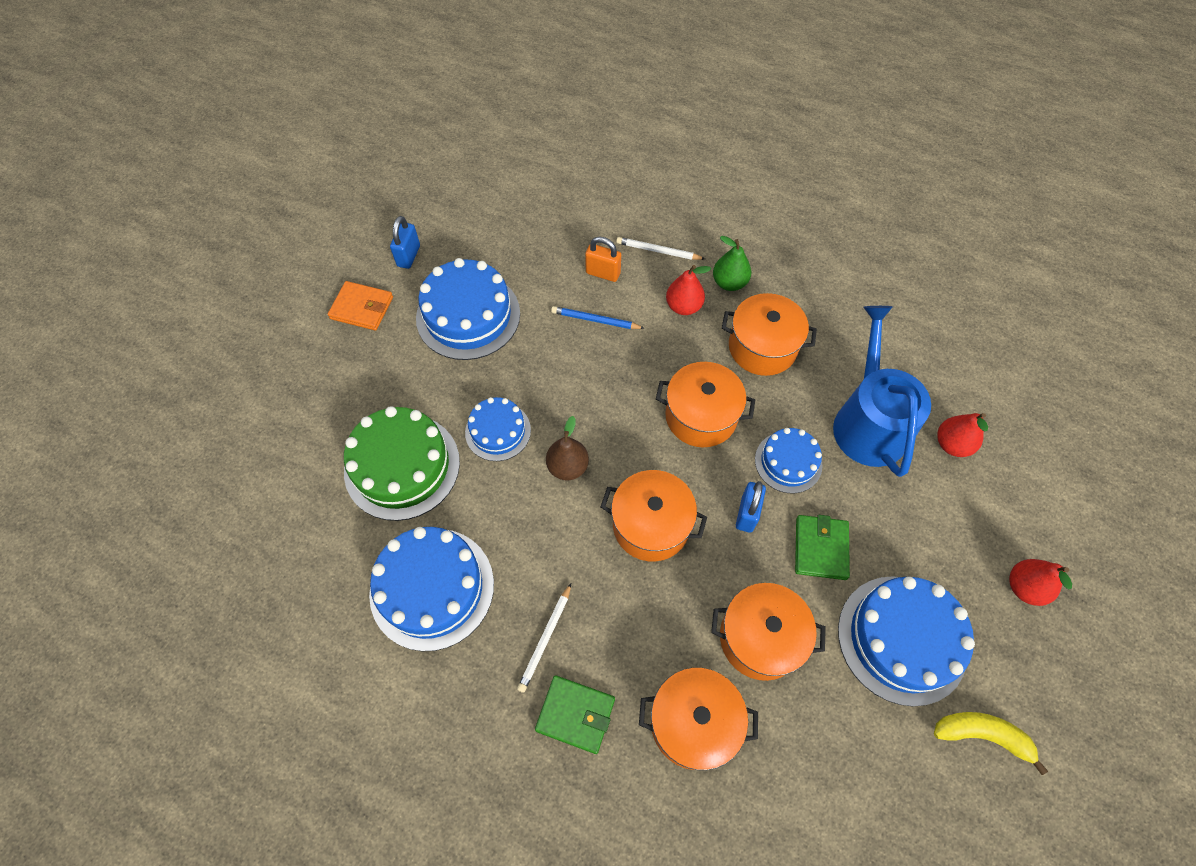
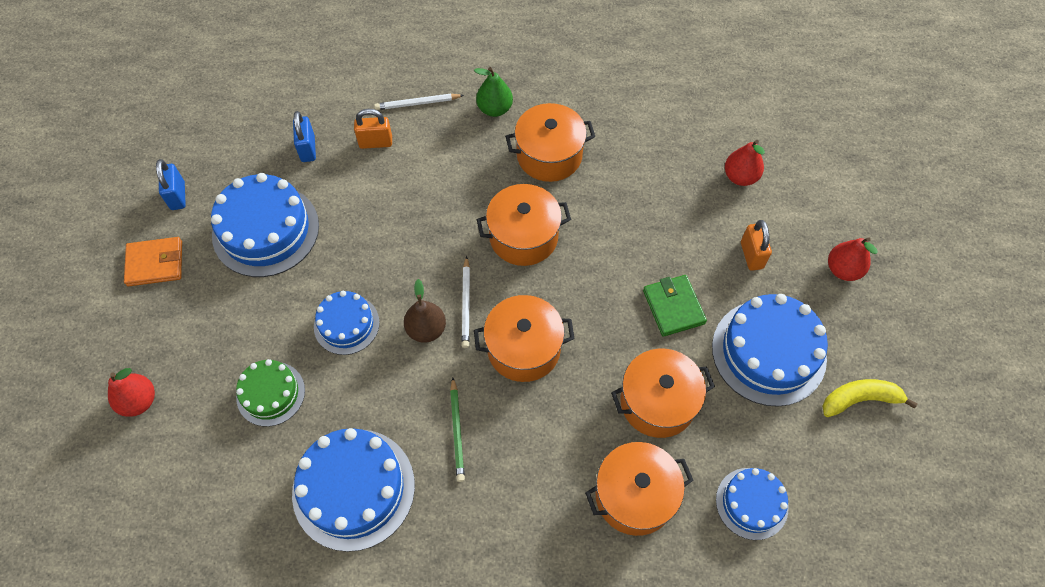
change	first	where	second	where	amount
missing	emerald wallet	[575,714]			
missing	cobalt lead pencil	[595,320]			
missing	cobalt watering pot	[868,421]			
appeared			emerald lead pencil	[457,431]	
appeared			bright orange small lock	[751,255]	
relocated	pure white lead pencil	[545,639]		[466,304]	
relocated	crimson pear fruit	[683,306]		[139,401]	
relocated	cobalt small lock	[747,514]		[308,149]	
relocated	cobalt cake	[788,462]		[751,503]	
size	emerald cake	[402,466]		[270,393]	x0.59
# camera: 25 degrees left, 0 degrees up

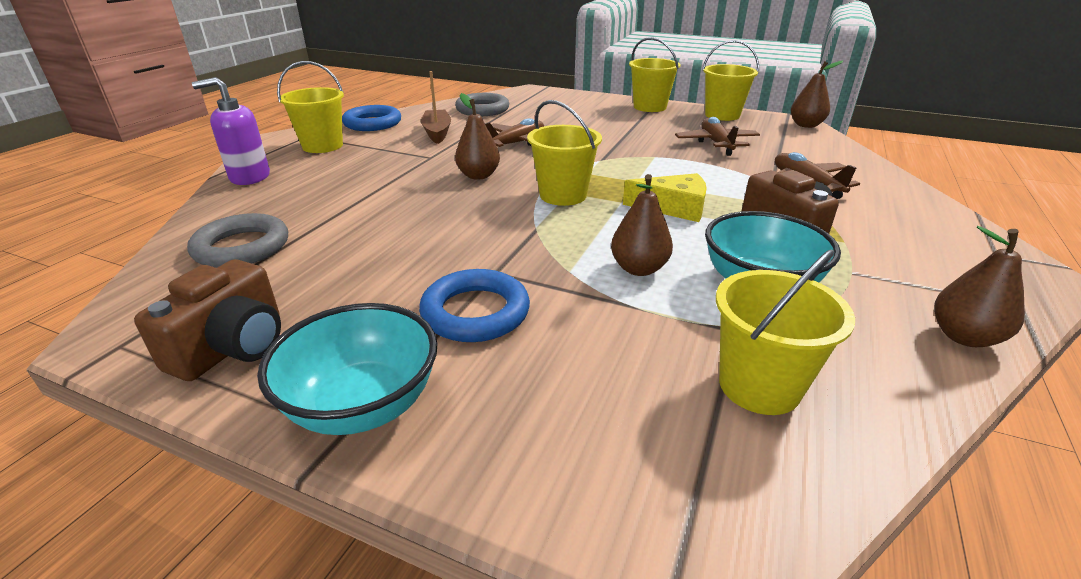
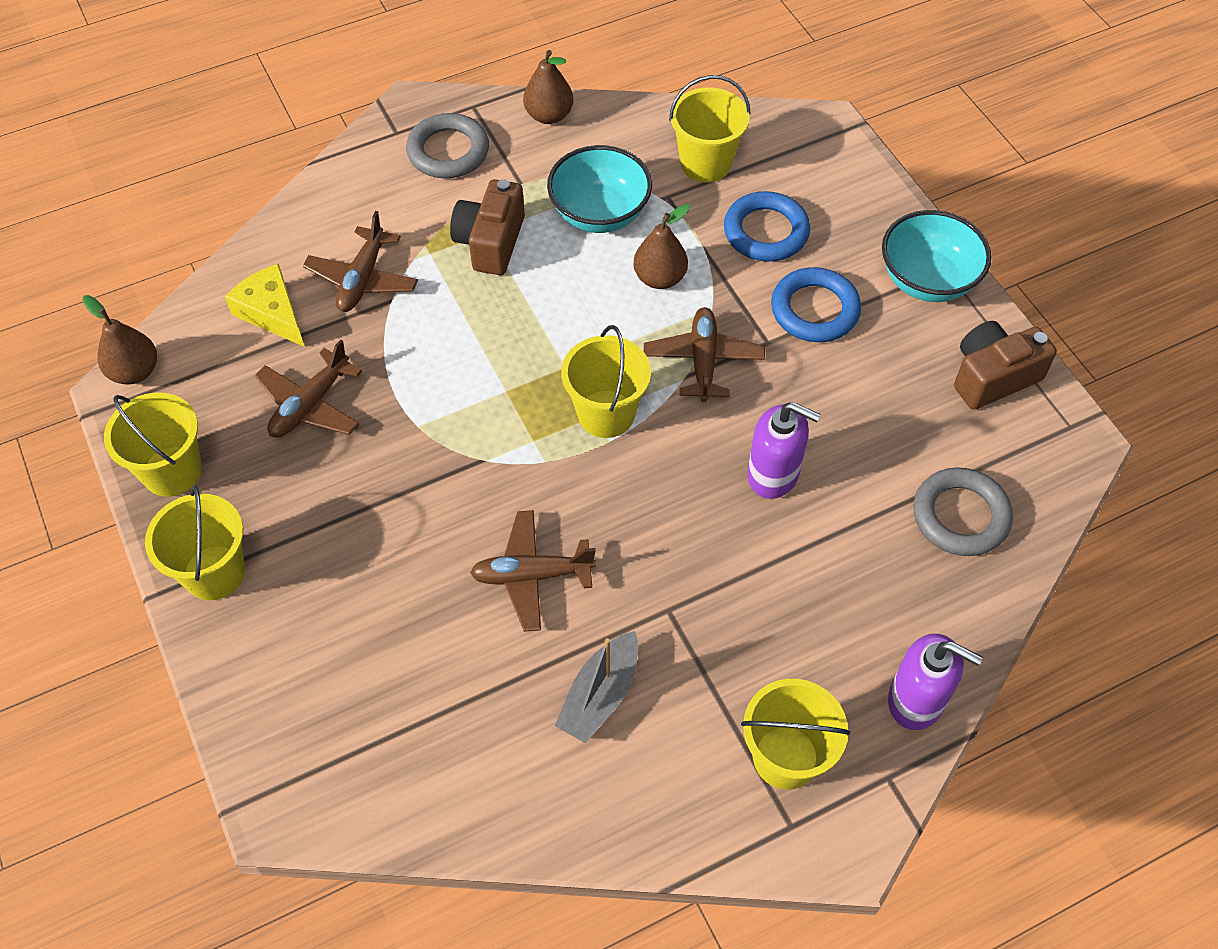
change	first	where	second	where	amount
missing	brown pear fruit	[478,175]			
appeared			brown toy plane	[703,360]	
appeared			royal purple pump bottle	[773,474]	
relocated	cobalt ring	[372,123]		[766,232]	
relocated	gray ring	[482,109]		[448,151]	
relocated	bright yellow piece of cheese	[673,207]		[272,312]	
colour	brown toy boat	[437,133]	gray toy boat	[600,695]	
# camera: 140 degrees left, 25 degrees up

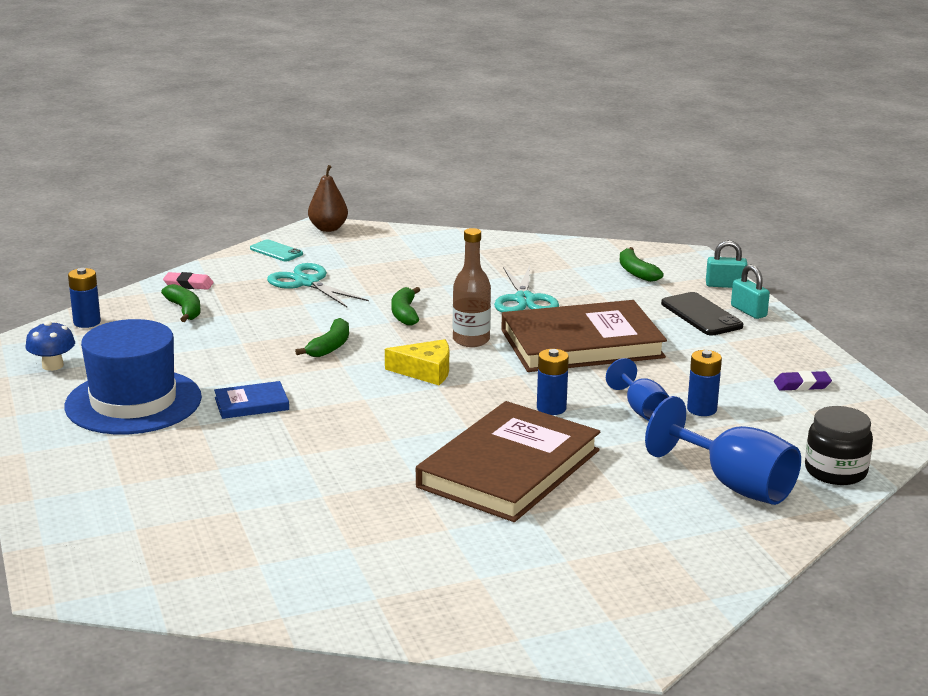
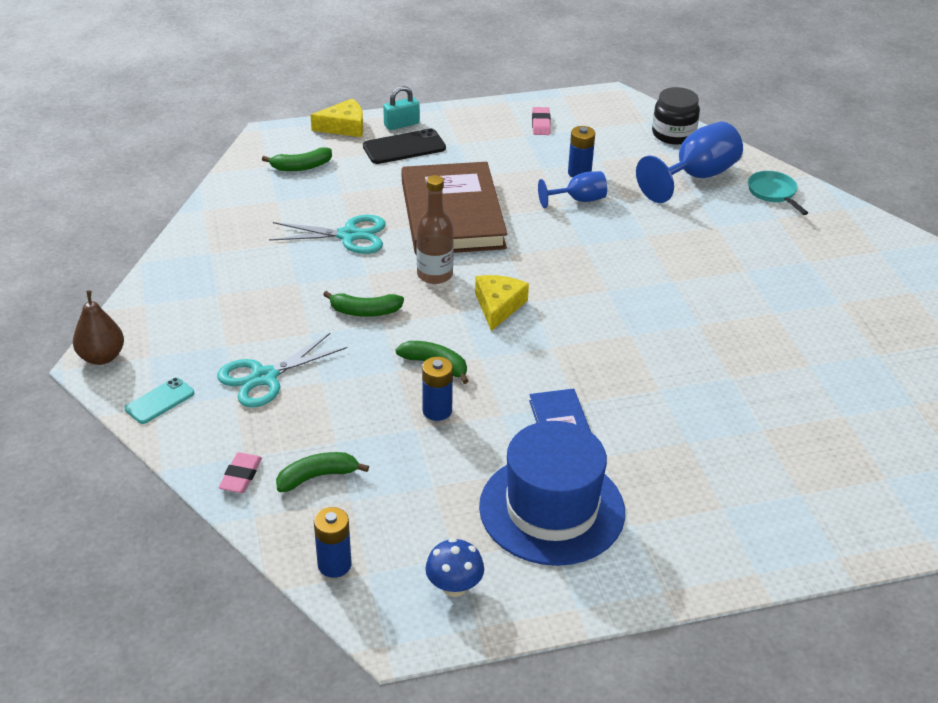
change	first	where	second	where	amount
missing	brown book	[509,468]			
appeared			teal skillet	[773,193]	
relocated	cobalt power cell	[551,408]		[437,410]	
exchanged	teal small lock	[725,285]	bright yellow piece of cheese	[344,127]	
colour	royal purple pencil eraser	[802,385]	rosy pencil eraser	[540,124]	
# camera: 85 degrees left, 15 degrees up

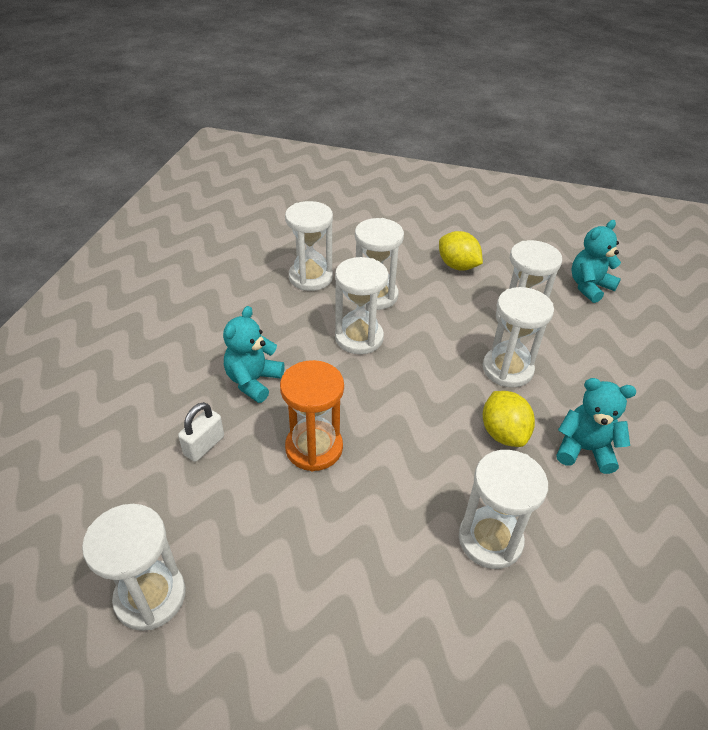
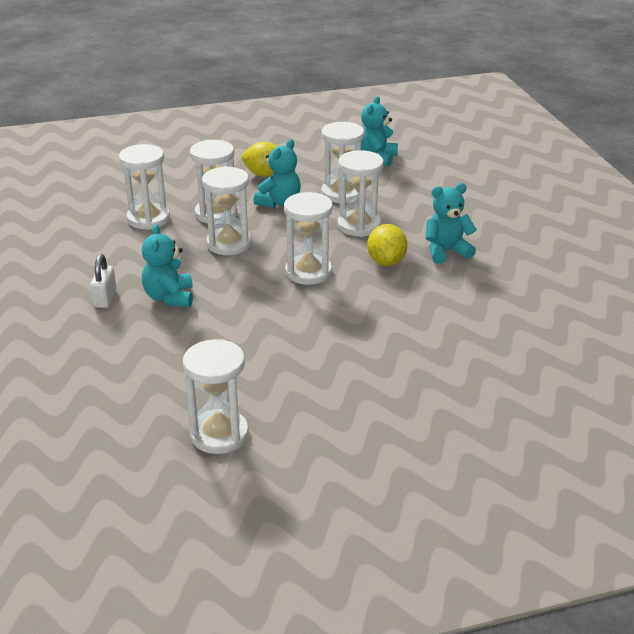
change	first	where	second	where	amount
missing	bright orange sandglass	[314,448]			
appeared			teal teddy	[279,202]	
relocated	pure white small lock	[204,445]		[105,298]	
relocated	pure white sandglass	[490,540]		[308,272]	
spun	bright yellow toy lemon	[503,433]		[386,262]	45 degrees clockwise
# camera: 30 degrees left, 10 degrees down

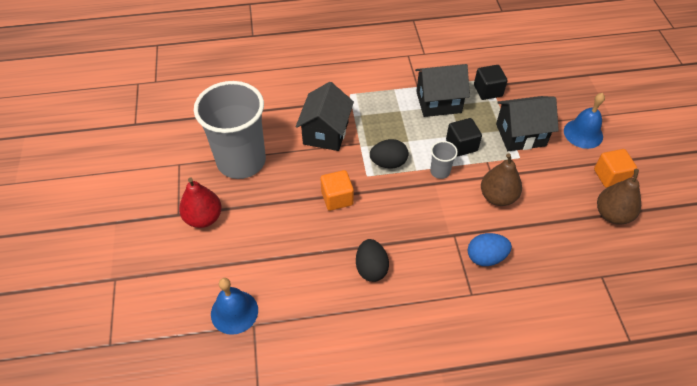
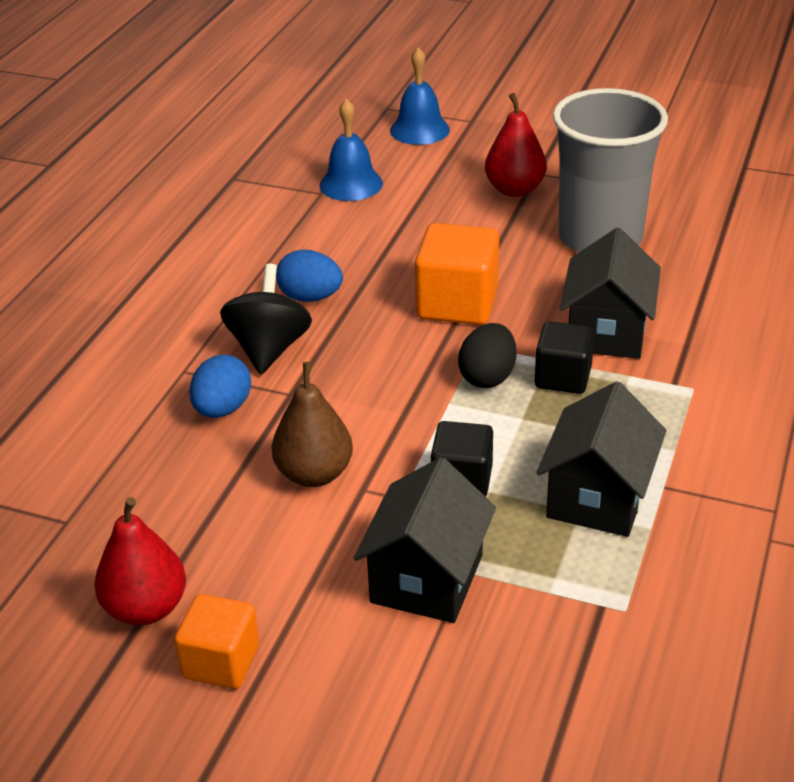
change	first	where	second	where	amount
missing	gray cup	[440,171]			
appeared			black spinning top	[269,349]	
relocated	black cube	[488,91]		[563,377]	
relocated	cobalt bell	[583,133]		[419,130]	
colour	black toy egg	[371,268]	cobalt toy egg	[310,297]	
colour	brown pear fruit	[612,214]	crimson pear fruit	[146,608]	
spun	black house	[326,133]		[607,332]	60 degrees clockwise
size	bright orange cube	[337,198]		[457,304]	x1.54
# camera: 120 degrees right, 15 degrees down

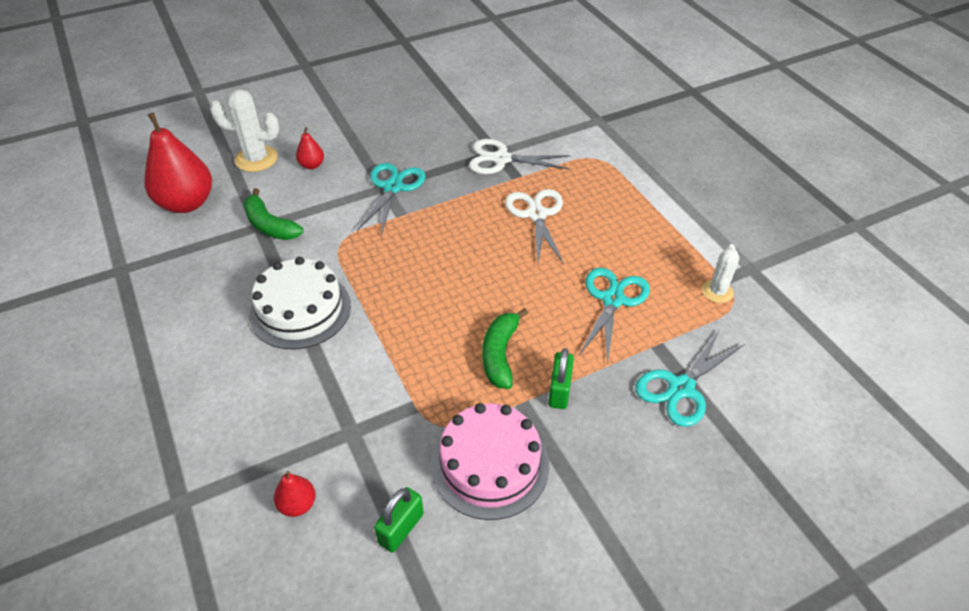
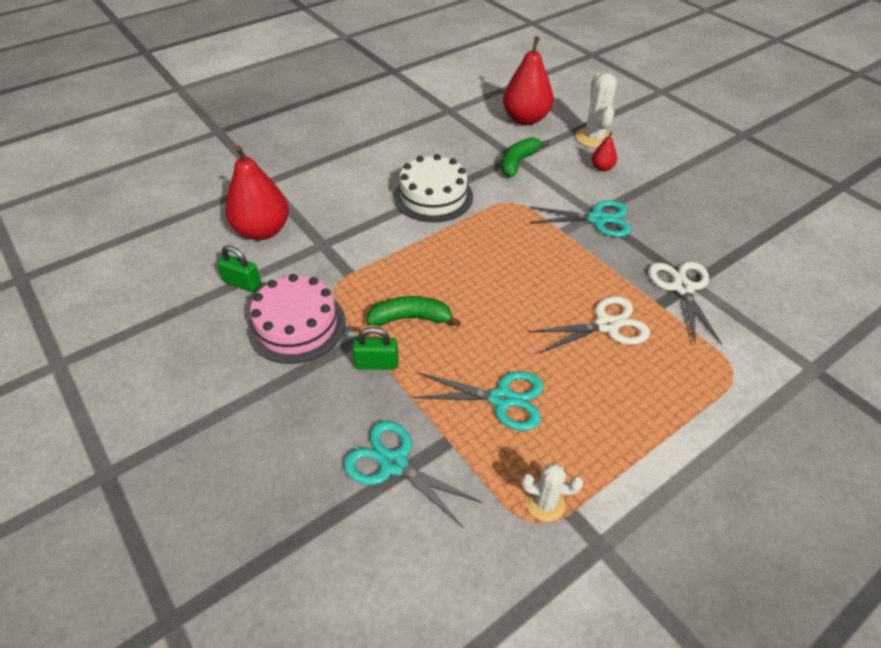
change	first	where	second	where	amount
size	crimson pear fruit	[298,504]		[262,231]	x2.17
# camera: 80 degrees right, 0 degrees up

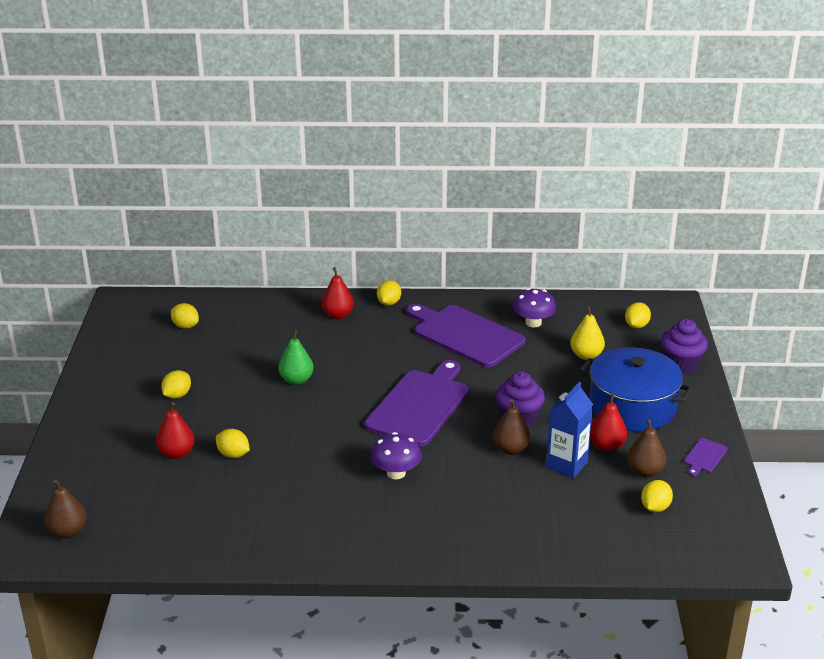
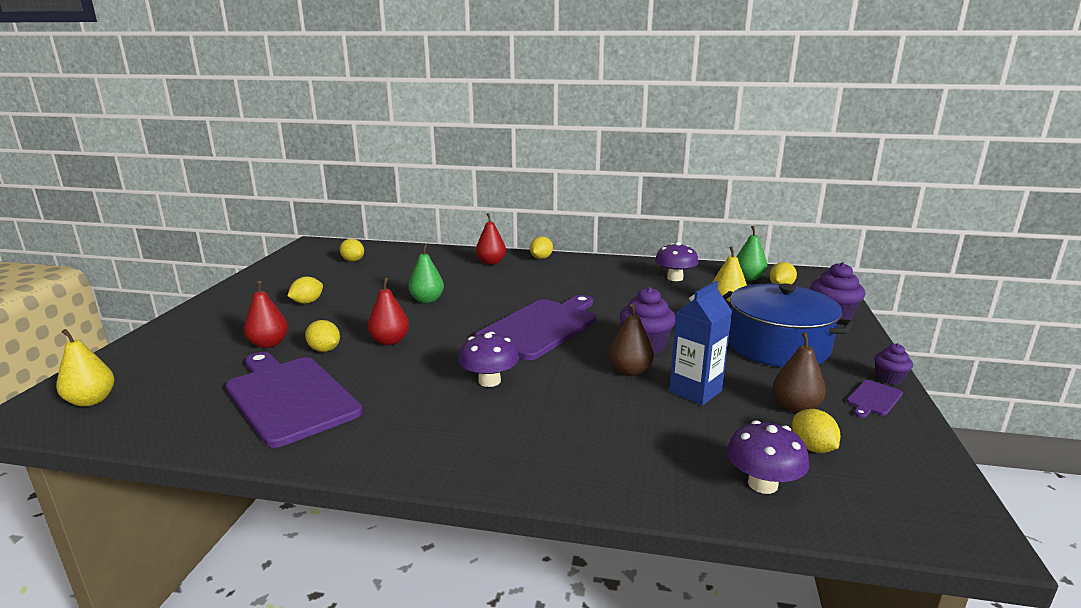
change	first	where	second	where	amount
appeared			royal purple mushroom	[762,484]	
appeared			emerald pear fruit	[748,278]	
appeared			royal purple fairy cake	[889,379]	
relocated	royal purple bread board	[465,335]		[289,397]	
relocated	crimson pear fruit	[606,446]		[390,341]	
colour	brown pear fruit	[68,532]	bright yellow pear fruit	[91,401]	
spun	bright yellow toy lemon	[655,507]		[812,448]	60 degrees counterclockwise
# camera: 10 degrees right, 10 degrees down

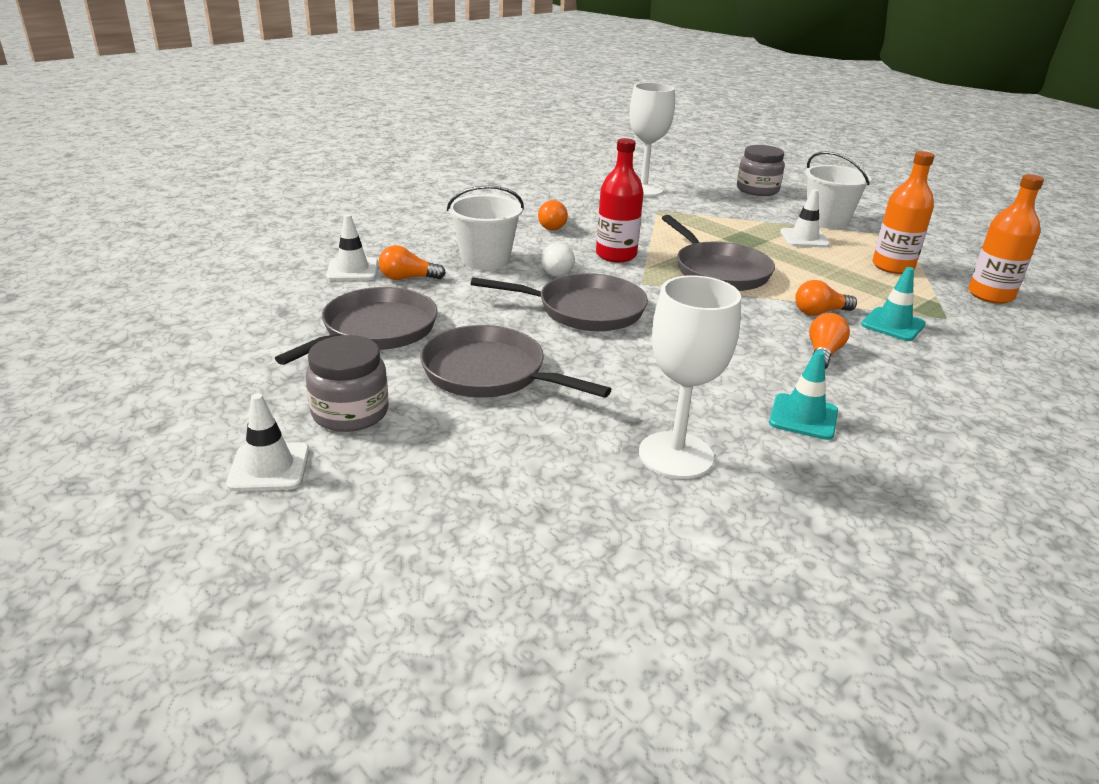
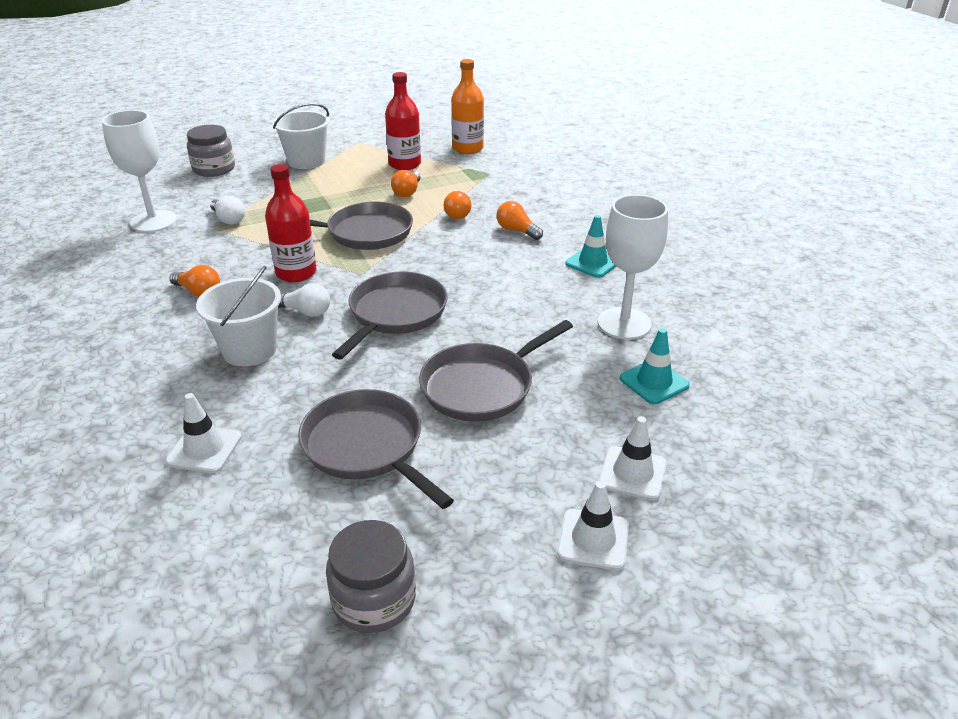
change	first	where	second	where	amount
appeared			pure white lightbulb	[228,219]	
relocated	gray jar	[350,413]		[374,600]	
relocated	bright orange lightbulb	[408,278]		[407,192]	
relocated	pure white traffic cone	[804,238]		[632,473]	
relocated	teal traffic cone	[893,325]		[654,382]	
colour	bright orange bottle	[892,266]	crimson bottle	[404,164]	
# camera: 70 degrees left, 5 degrees up

